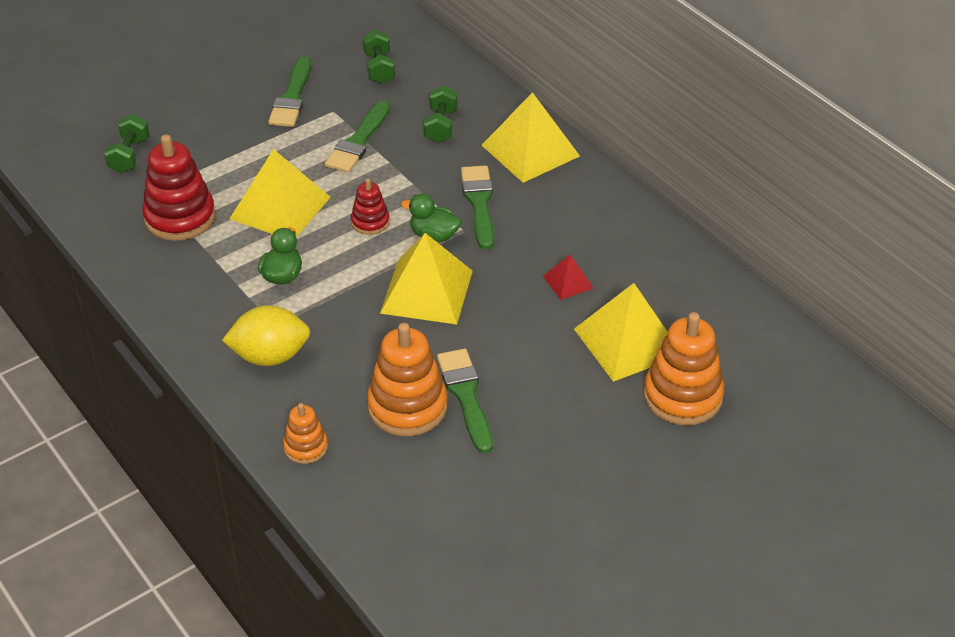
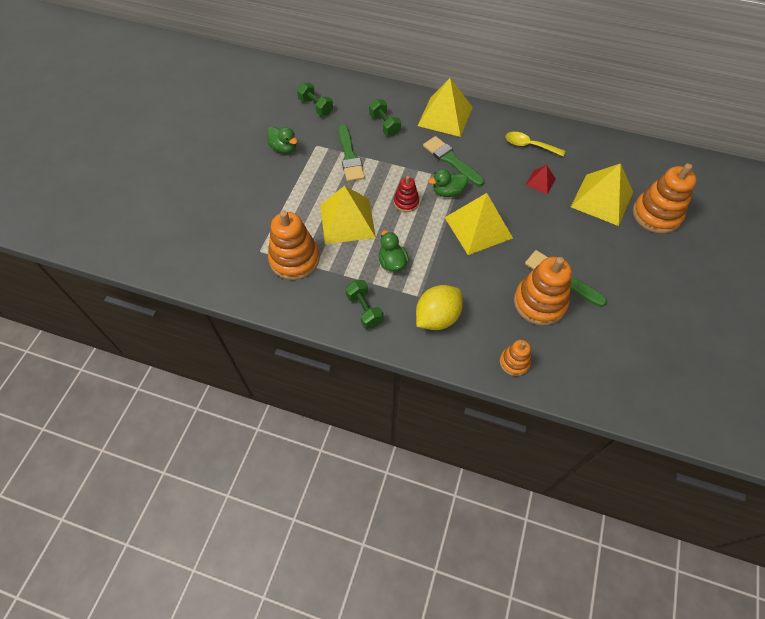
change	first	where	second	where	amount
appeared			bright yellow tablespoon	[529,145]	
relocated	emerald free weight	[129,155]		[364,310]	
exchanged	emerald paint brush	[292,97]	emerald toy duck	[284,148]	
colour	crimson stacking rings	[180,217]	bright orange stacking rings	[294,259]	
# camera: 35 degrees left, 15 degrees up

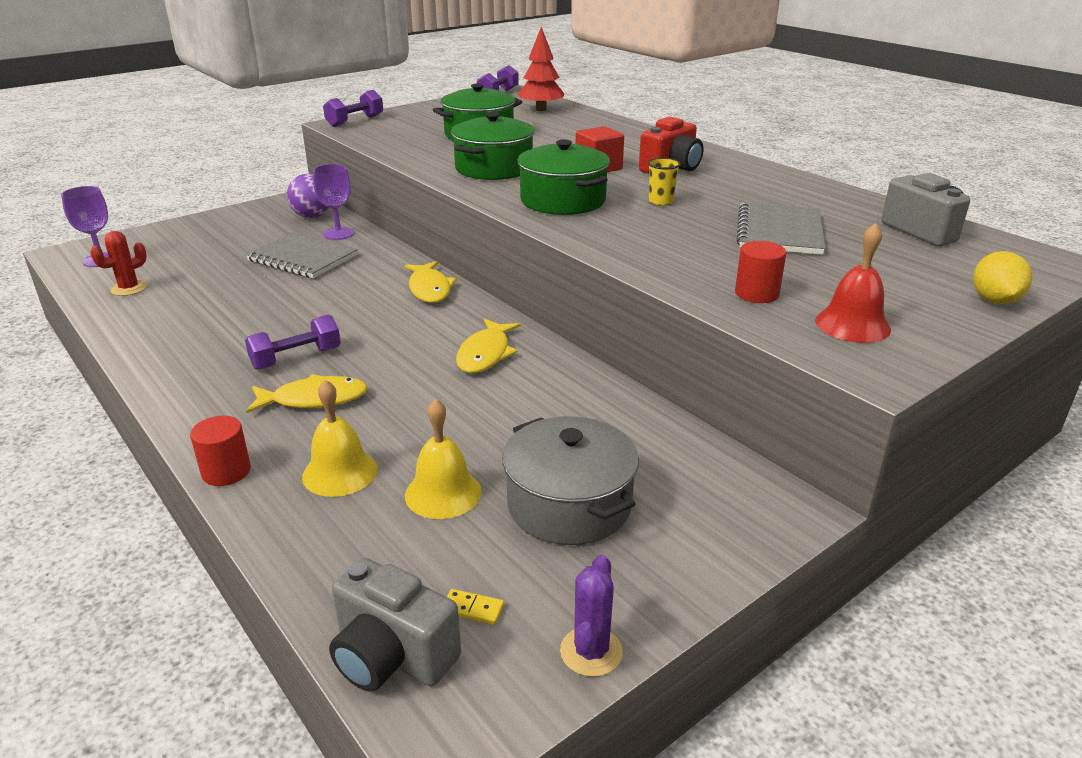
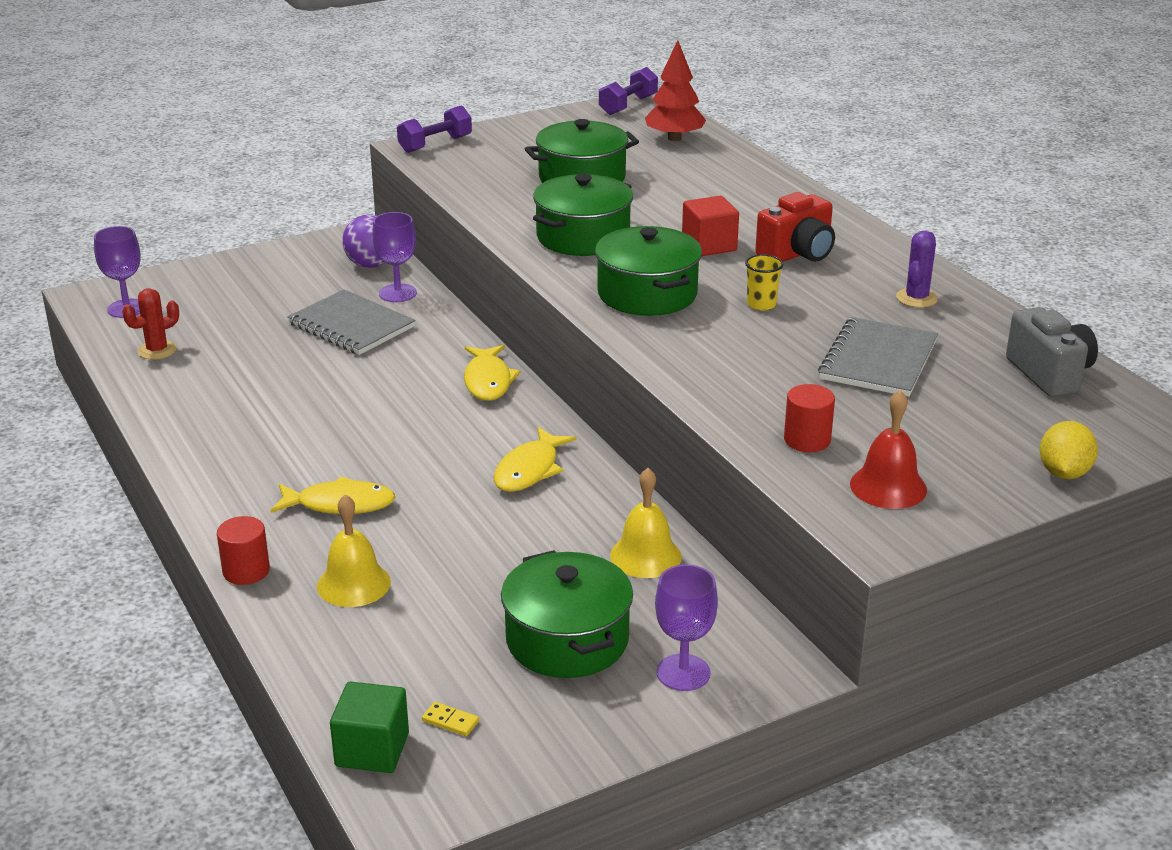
change	first	where	second	where	amount
missing	royal purple free weight	[296,358]			
appeared			royal purple wine glass	[683,673]	
relocated	bright yellow bell	[443,493]		[645,556]	
relocated	royal purple saguaro cactus	[591,651]		[916,298]	
exchanged	gray camera	[392,656]	emerald cube	[372,750]	
colour	gray cooking pot	[569,504]	emerald cooking pot	[567,640]	
# camera: 10 degrees right, 0 degrees up

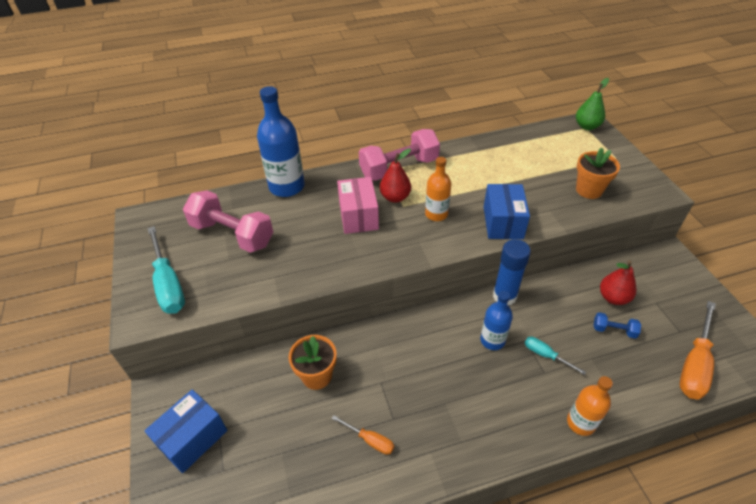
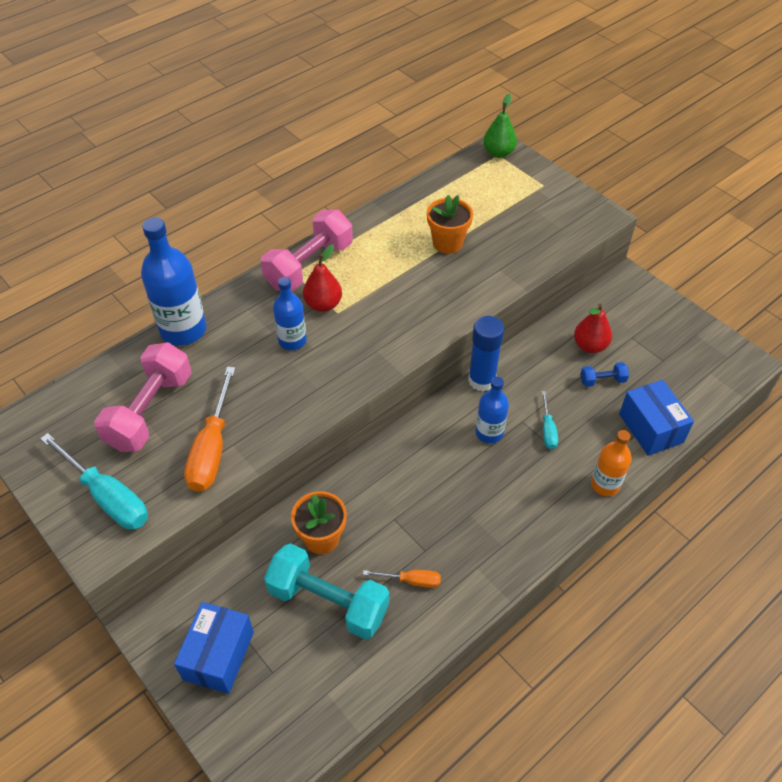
change	first	where	second	where	amount
missing	bright orange bottle	[436,214]			
appeared			teal free weight	[328,601]	
relocated	cobalt package	[503,222]		[650,428]	
relocated	bright orange potted plant	[589,190]		[447,243]	
relocated	bright orange hand screwdriver	[694,364]		[212,448]	
exchanged	rosy package	[358,216]	cobalt bottle	[292,341]	
spun	rosy free weight	[232,234]		[150,411]	75 degrees counterclockwise
spun	teal hand screwdriver	[545,355]		[547,429]	105 degrees counterclockwise
# camera: 25 degrees left, 5 degrees up

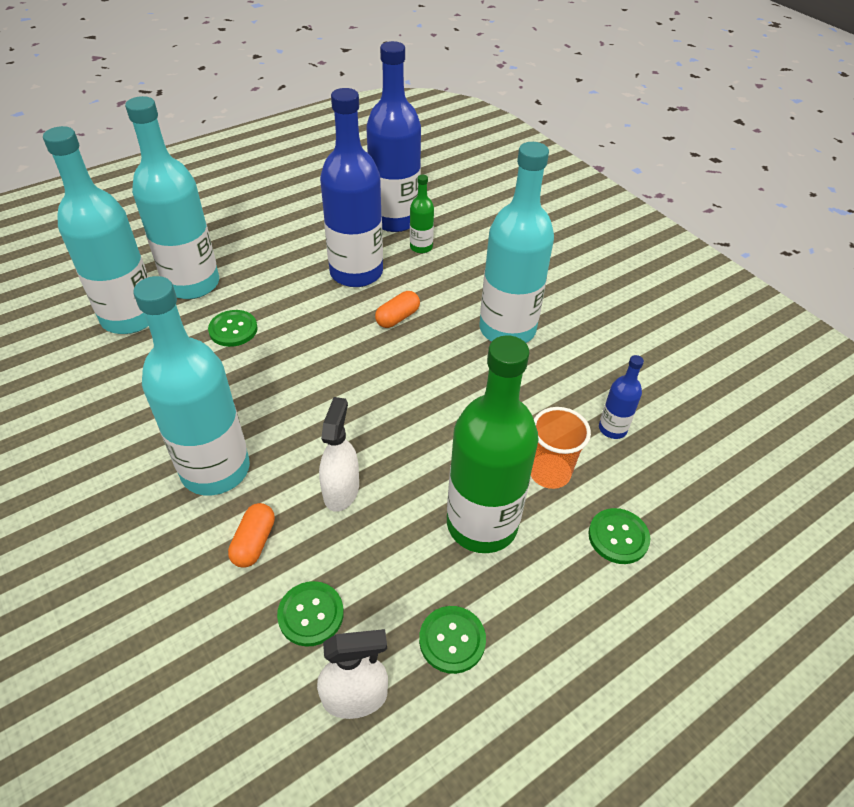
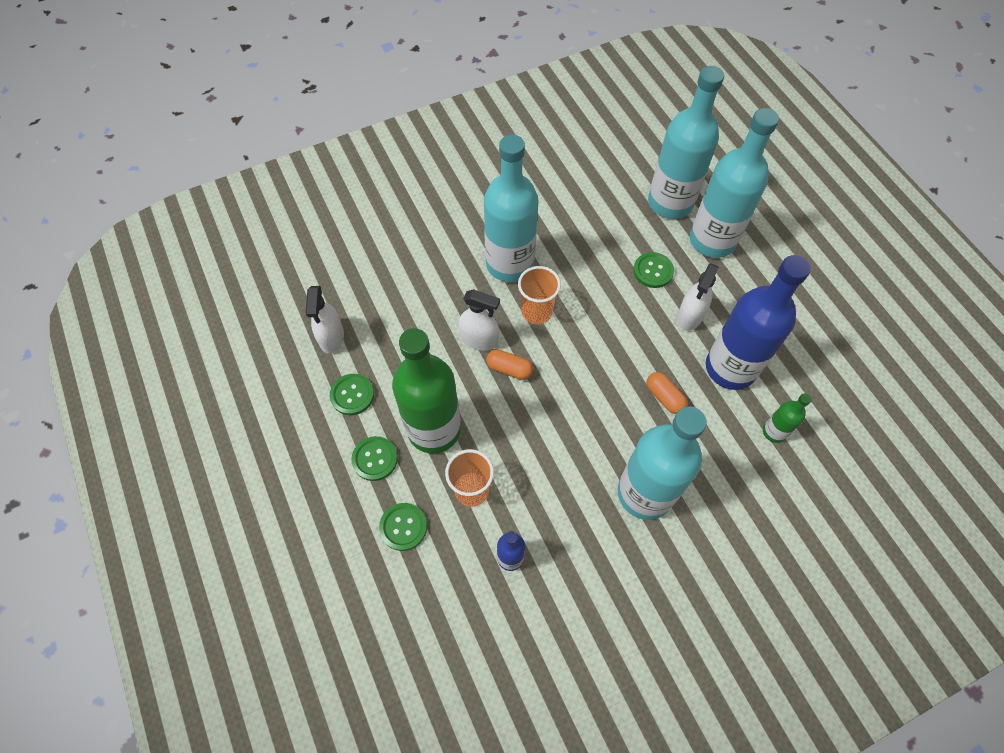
change	first	where	second	where	amount
missing	cobalt bottle	[395,219]			
appeared			bright orange cup	[536,312]	
appeared			pure white sprayer	[690,316]	
relocated	bright orange capsule	[254,542]		[509,369]	
relocated	emerald button	[311,614]		[375,459]	
# camera: 100 degrees right, 15 degrees up

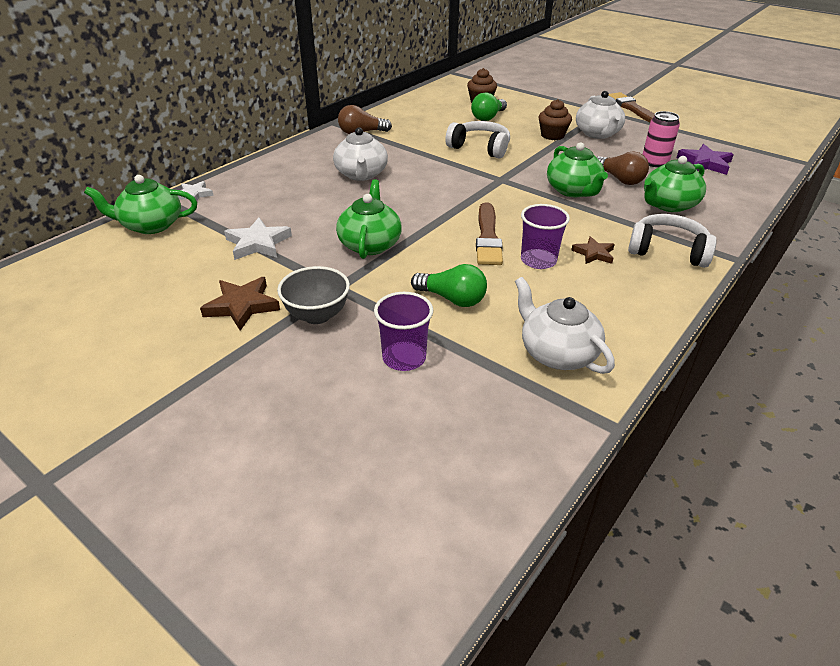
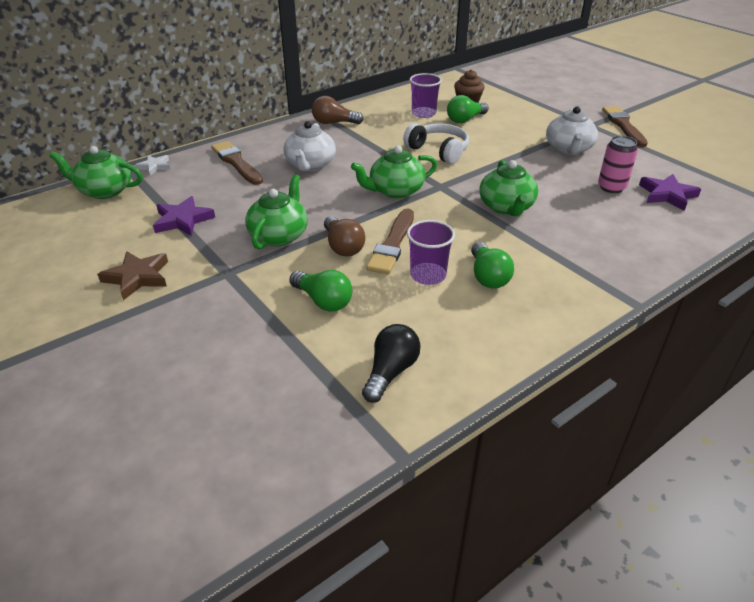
change	first	where	second	where	amount
missing	gray deep dish	[317,315]			
missing	brown fairy cake	[552,135]			
missing	pure white headset	[667,251]			
appeared			brown paint brush	[236,163]	
relocated	royal purple cup	[404,358]		[423,113]	
relocated	brown lightbulb	[620,179]		[343,246]	
relocated	emerald teapot	[668,205]		[395,191]	
exchanged	pure white teapot	[557,353]	black lightbulb	[390,372]	
exchanged	brown star shape	[594,253]	emerald lightbulb	[488,276]	
colour	pure white star shape	[258,243]	royal purple star shape	[183,220]	
# camera: 15 degrees right, 0 degrees up

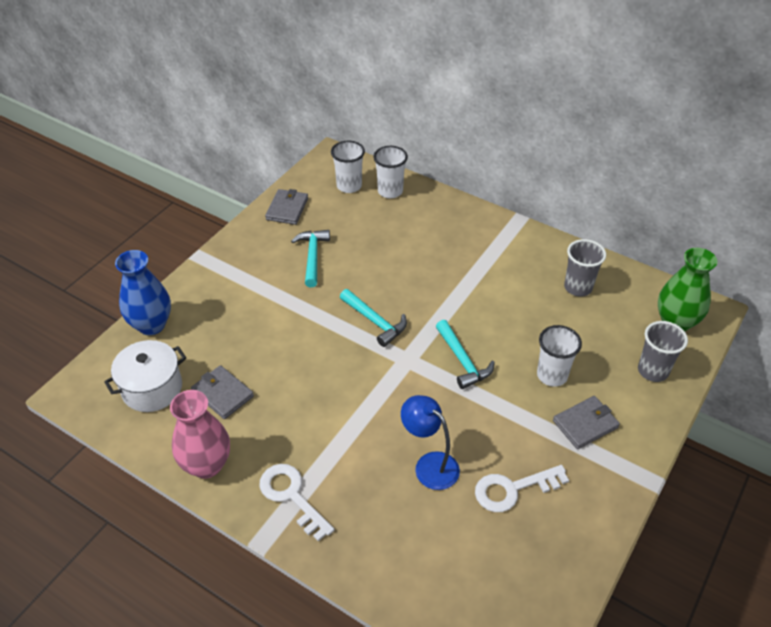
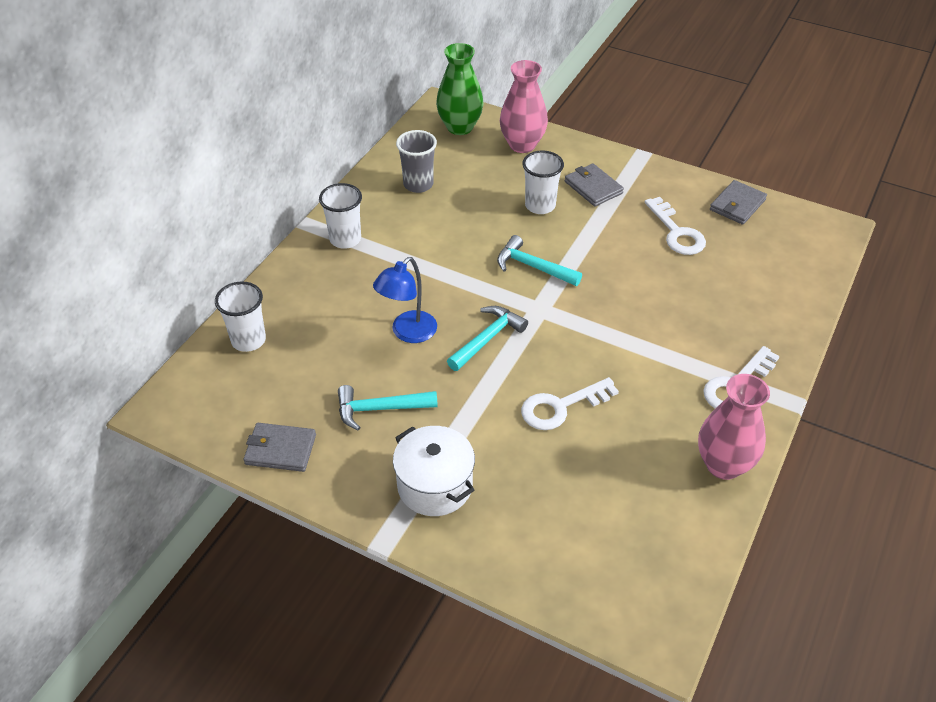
change	first	where	second	where	amount
missing	cobalt flower vase	[151,325]			
appeared			pure white key	[561,407]	
relocated	pure white cooking pot	[152,388]		[435,485]	
relocated	gray wallet	[222,394]		[737,205]	
relocated	pure white cup	[349,186]		[345,239]	
relocated	cobalt desk lamp	[429,465]		[408,333]	
exchanged	gray cup	[653,371]	rosy flower vase	[522,145]	
spun	teal hammer	[462,360]		[533,267]	120 degrees counterclockwise
# camera: 95 degrees left, 0 degrees up

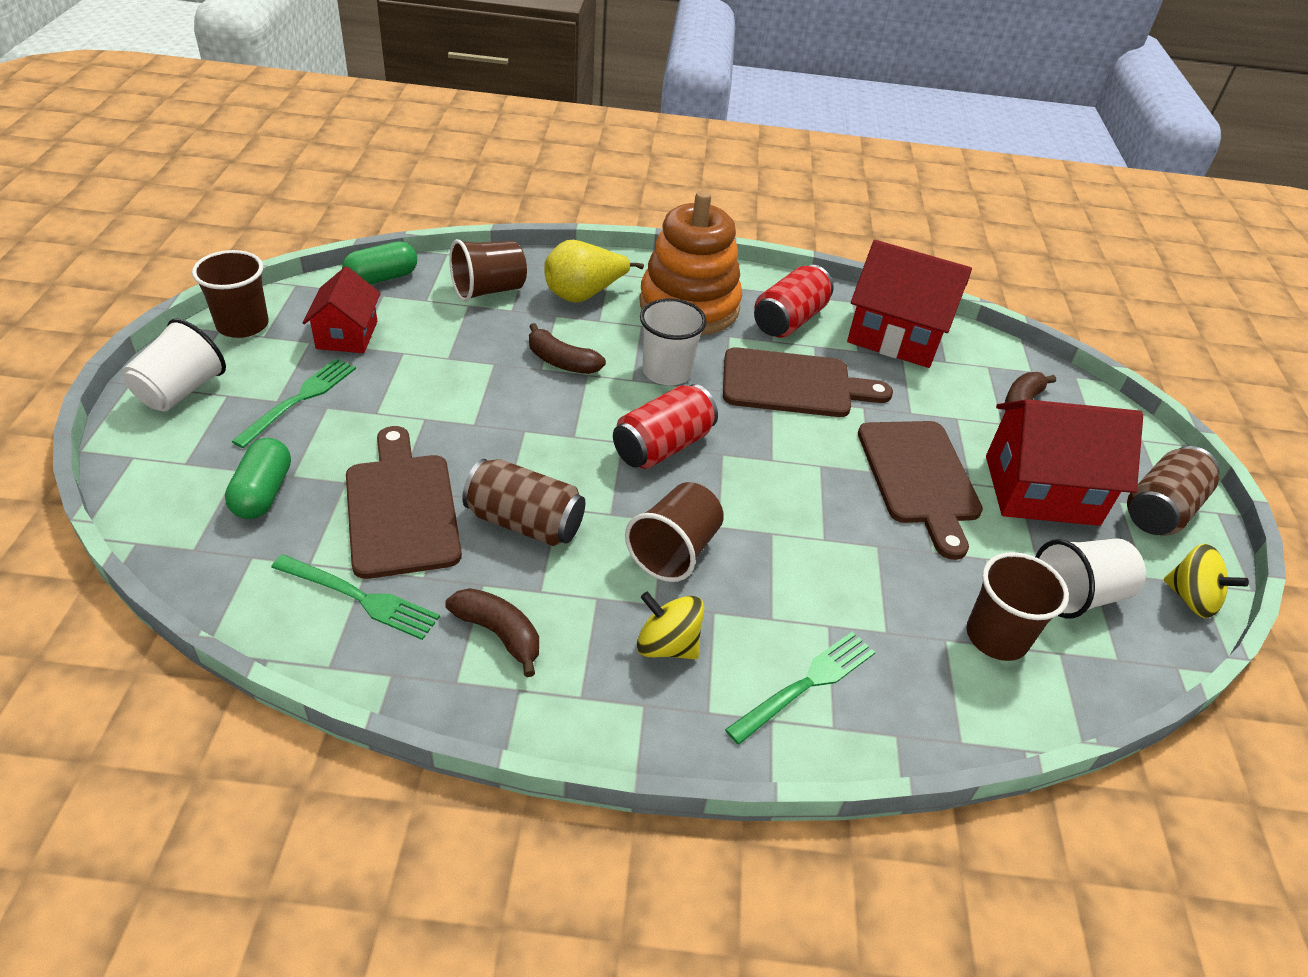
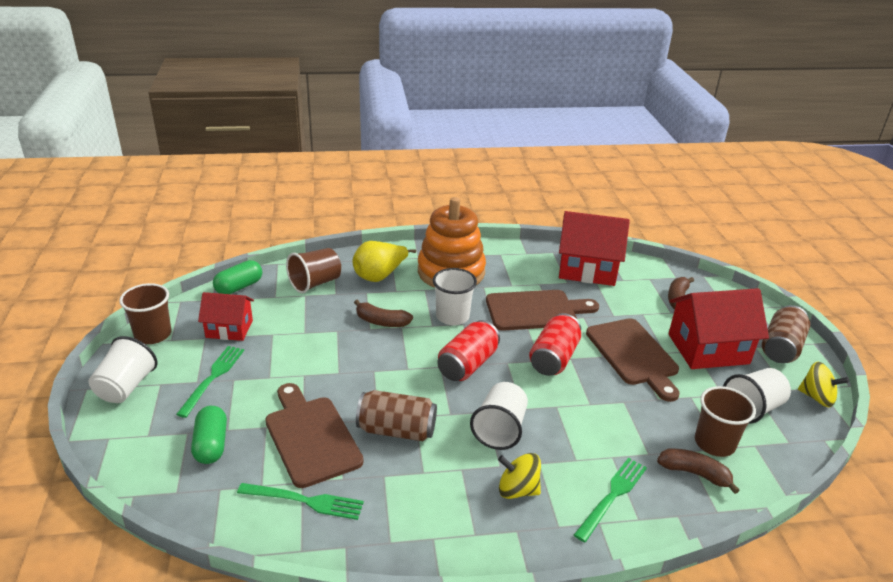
change	first	where	second	where	amount
relocated	brown banana	[499,634]		[694,473]	
relocated	crimson can	[789,320]		[553,358]	
colour	brown cup	[674,551]	pure white cup	[500,429]	
spun	crimson house	[347,335]		[229,329]	75 degrees counterclockwise
# camera: 10 degrees left, 10 degrees down

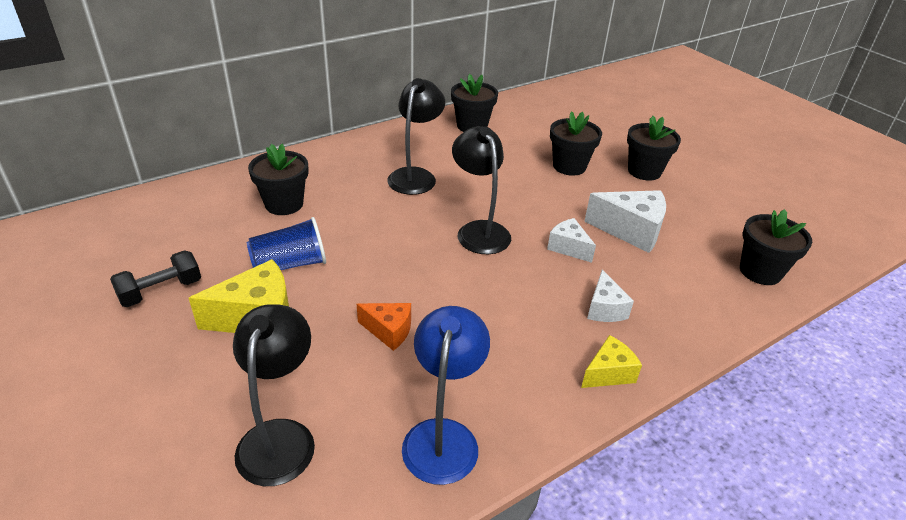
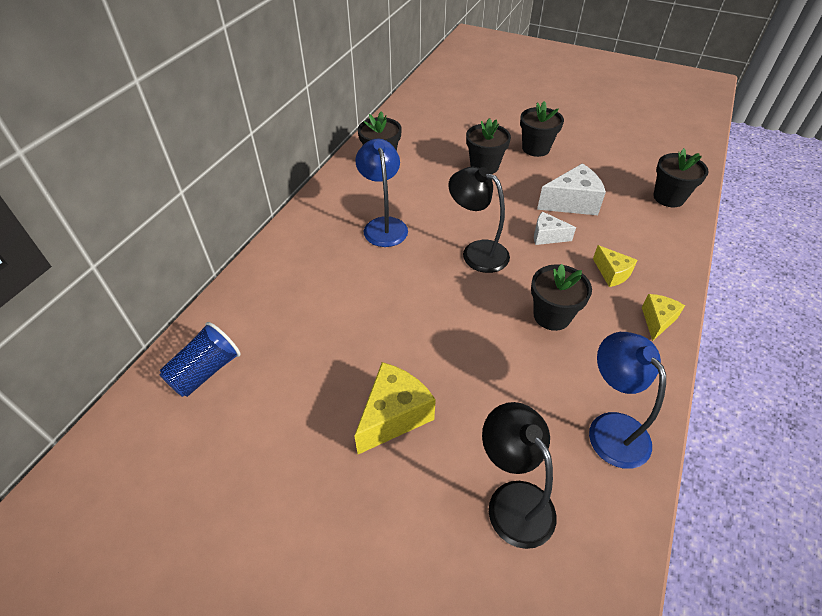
change	first	where	second	where	amount
missing	black free weight	[161,291]			
missing	bright orange piece of cheese	[389,331]			
relocated	cobalt cup	[290,264]		[205,371]	
relocated	black potted plant	[284,204]		[552,316]	
colour	black desk lamp	[415,176]	cobalt desk lamp	[383,225]	
colour	pure white piece of cheese	[604,309]	bright yellow piece of cheese	[612,273]	
# camera: 30 degrees left, 10 degrees up

